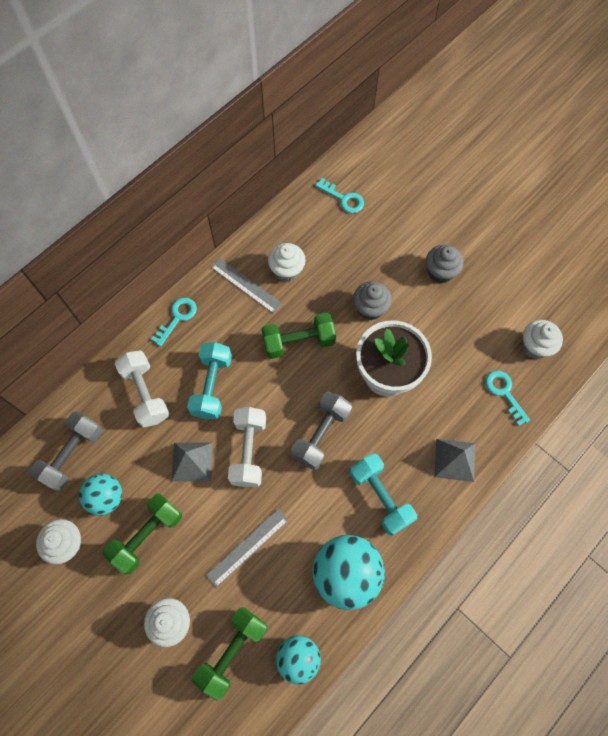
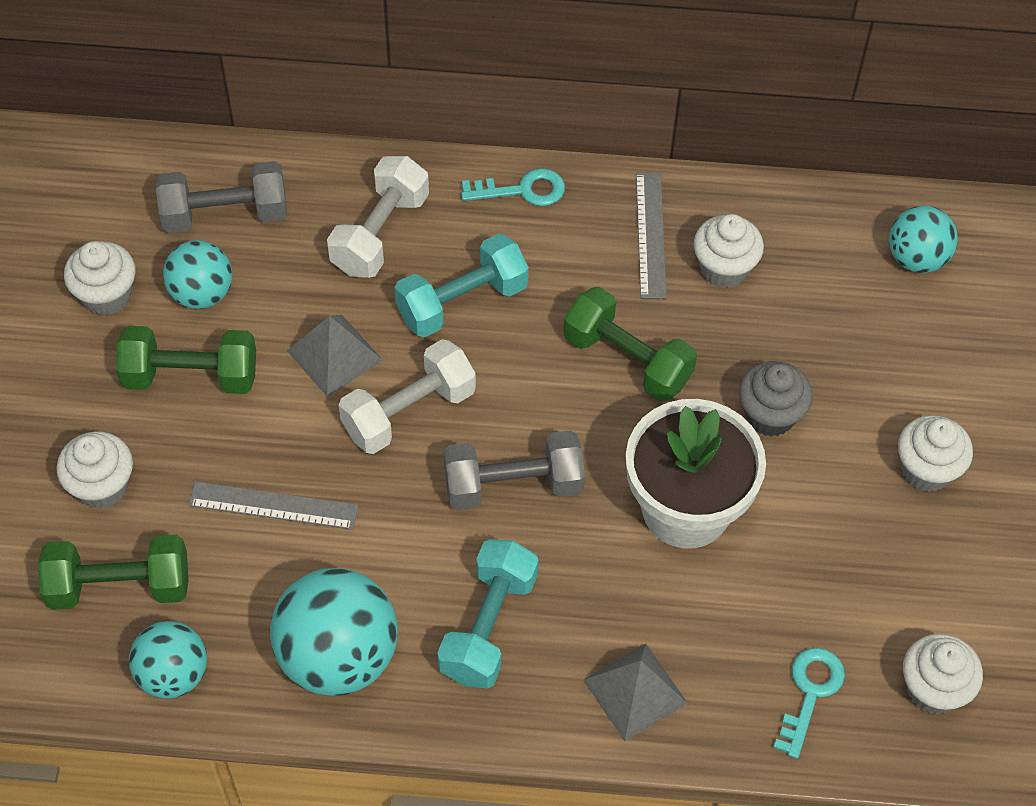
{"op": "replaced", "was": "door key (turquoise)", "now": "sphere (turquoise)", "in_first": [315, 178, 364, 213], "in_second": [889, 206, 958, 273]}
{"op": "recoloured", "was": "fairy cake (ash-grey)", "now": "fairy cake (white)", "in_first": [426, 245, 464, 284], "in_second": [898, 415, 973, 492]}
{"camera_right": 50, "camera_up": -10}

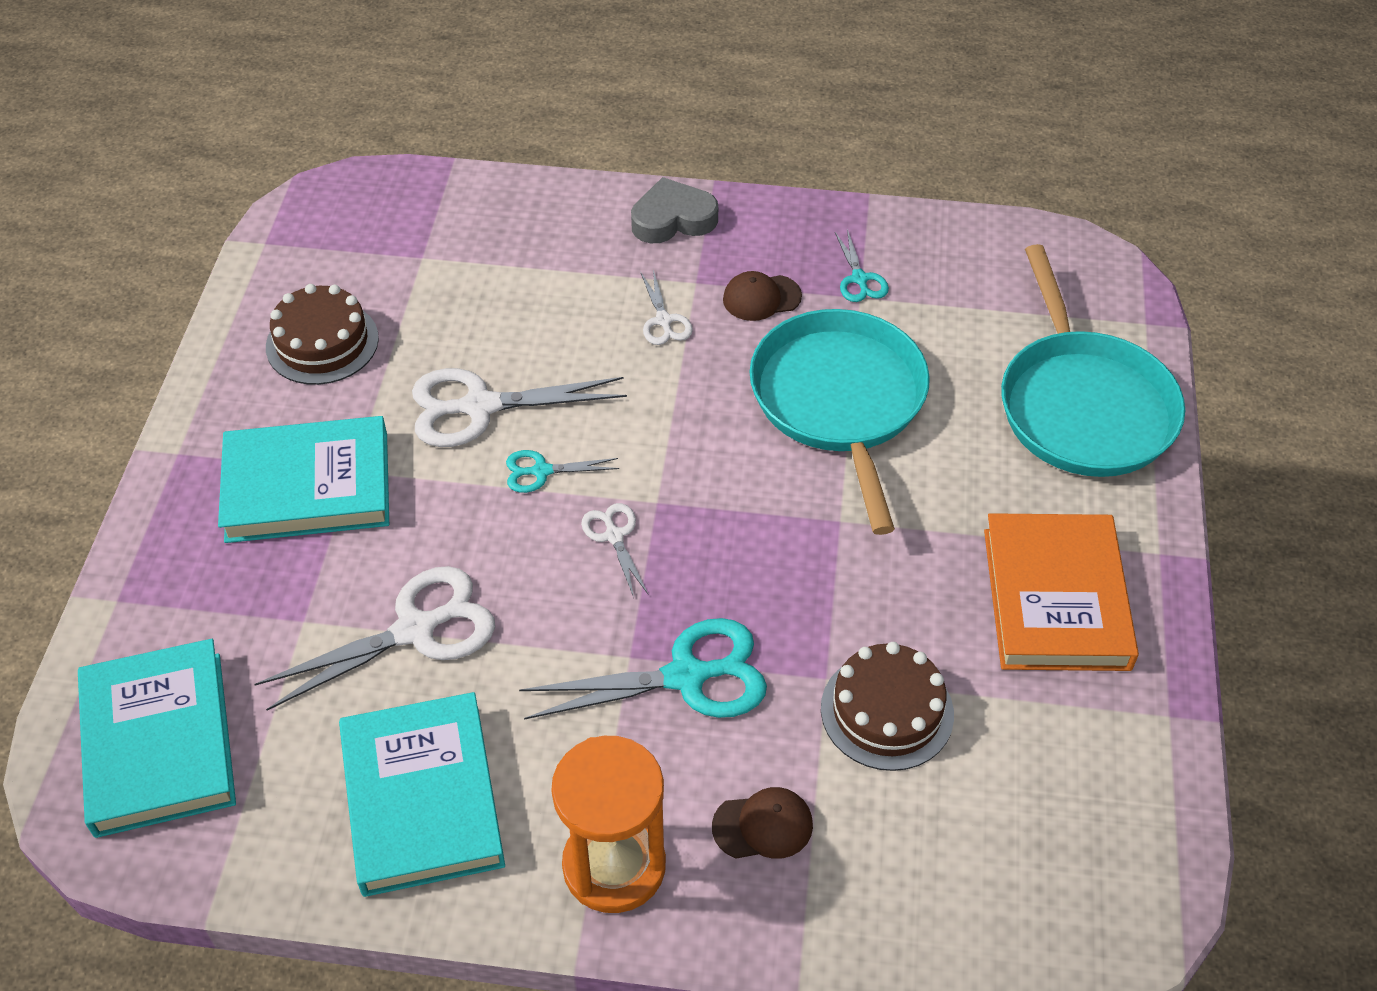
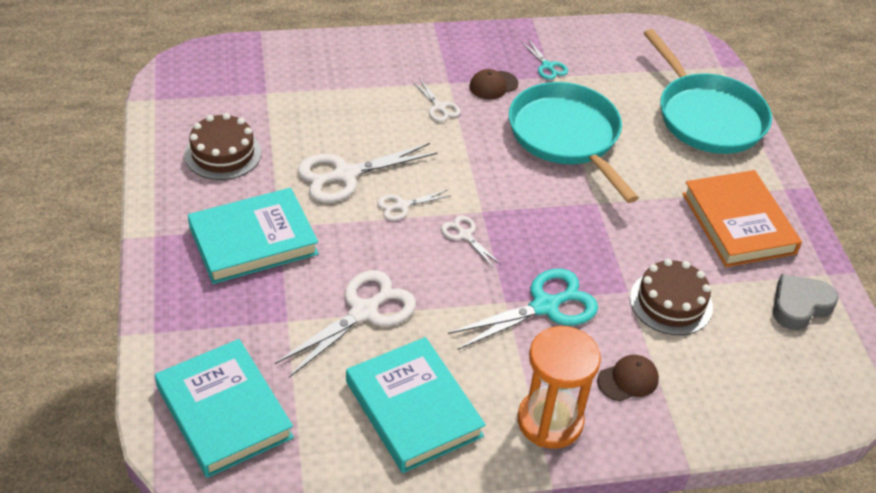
{"op": "recoloured", "was": "shears (turquoise)", "now": "shears (white)", "in_first": [506, 450, 619, 493], "in_second": [378, 190, 450, 220]}
{"op": "moved", "was": "love heart (ash-grey)", "in_first": [631, 177, 718, 243], "in_second": [773, 274, 839, 330]}
{"camera_right": -20, "camera_up": -5}

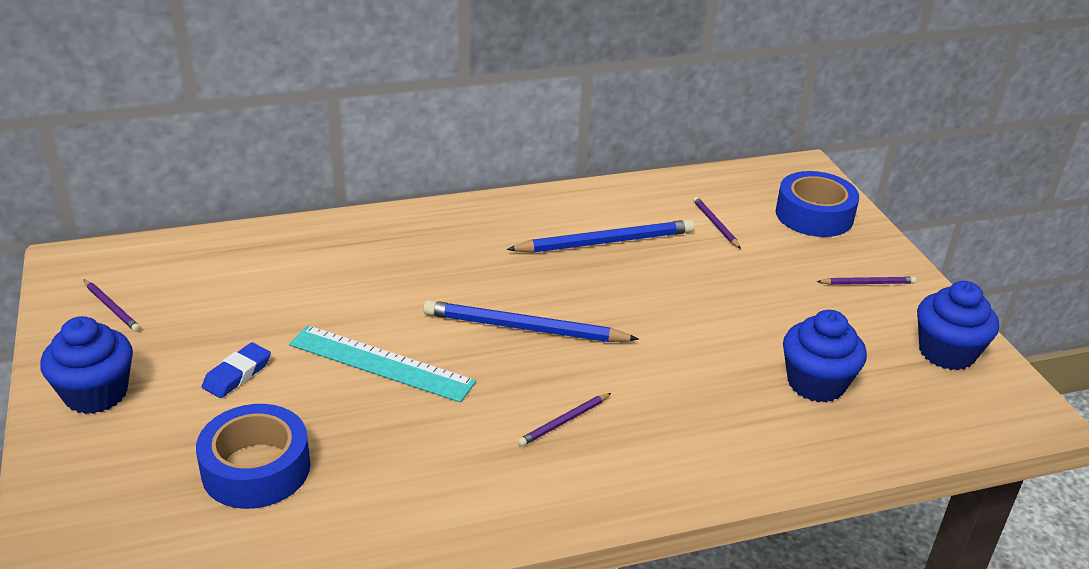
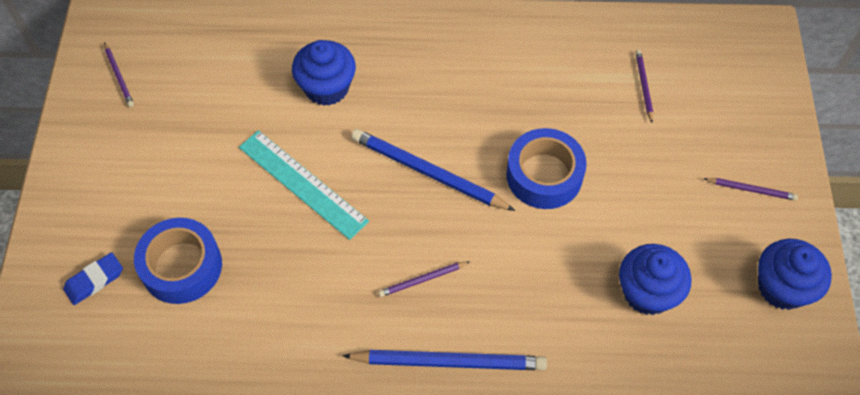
{"op": "moved", "was": "pencil eraser (blue)", "in_first": [202, 342, 271, 398], "in_second": [63, 252, 123, 305]}
{"op": "moved", "was": "fairy cake (blue)", "in_first": [40, 316, 133, 414], "in_second": [292, 40, 356, 106]}
{"op": "moved", "was": "pencil (blue)", "in_first": [506, 219, 694, 253], "in_second": [343, 350, 547, 370]}
{"op": "moved", "was": "sticky tape (blue)", "in_first": [776, 171, 859, 237], "in_second": [506, 128, 587, 209]}
{"camera_right": 20, "camera_up": 25}

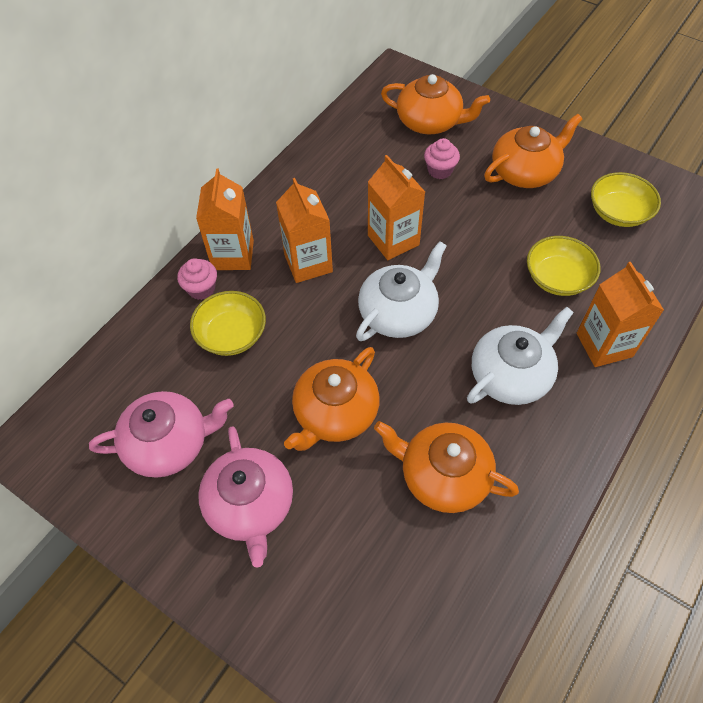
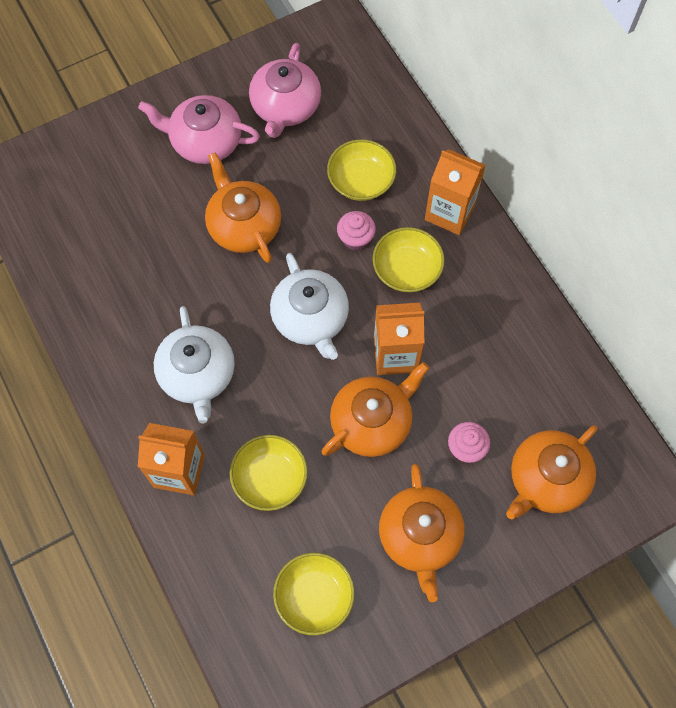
{"op": "moved", "was": "tea pot (orange)", "in_first": [374, 421, 519, 513], "in_second": [321, 362, 429, 457]}
{"op": "moved", "was": "fairy cake (rose-pink)", "in_first": [177, 258, 217, 300], "in_second": [337, 211, 376, 251]}
{"op": "replaced", "was": "carton (orange)", "now": "bowl (golden)", "in_first": [276, 178, 333, 283], "in_second": [372, 227, 445, 292]}
{"camera_right": 115, "camera_up": 10}

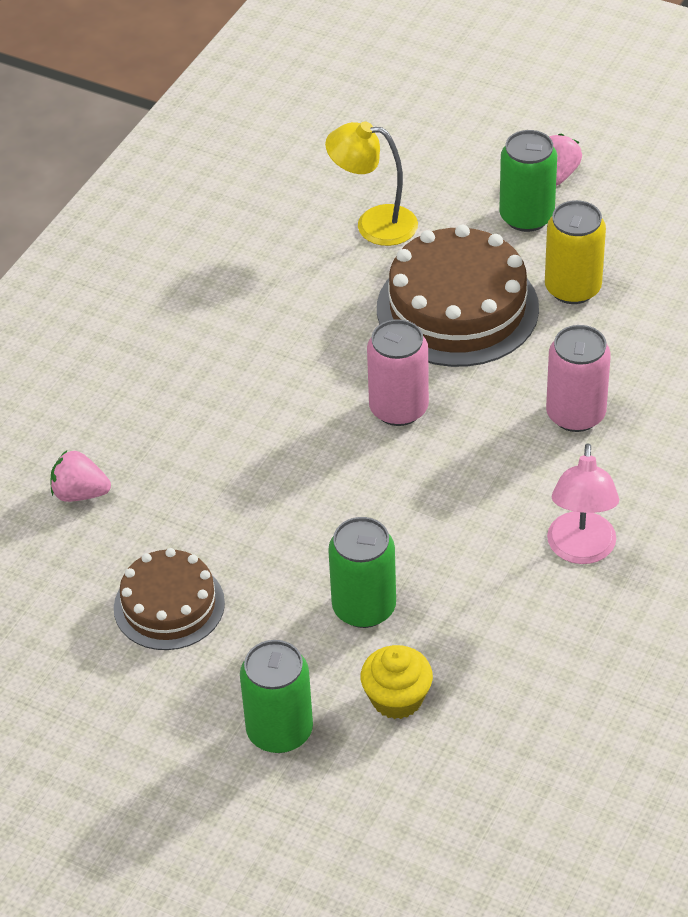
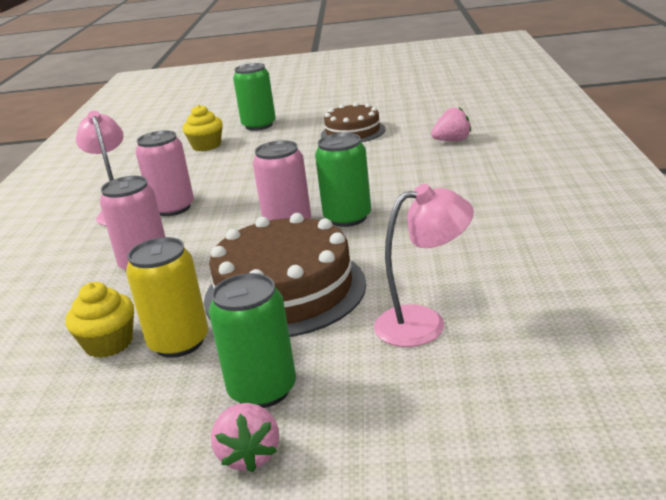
{"op": "added", "now": "fairy cake (golden)", "in_second": [65, 282, 134, 358]}
{"op": "added", "now": "can (rose-pink)", "in_second": [136, 130, 194, 216]}
{"op": "moved", "was": "can (green)", "in_first": [328, 517, 396, 628], "in_second": [315, 133, 371, 227]}
{"op": "recoloured", "was": "reading lamp (golden)", "now": "reading lamp (rose-pink)", "in_first": [325, 121, 418, 246], "in_second": [374, 184, 474, 347]}
{"camera_right": 155, "camera_up": -20}

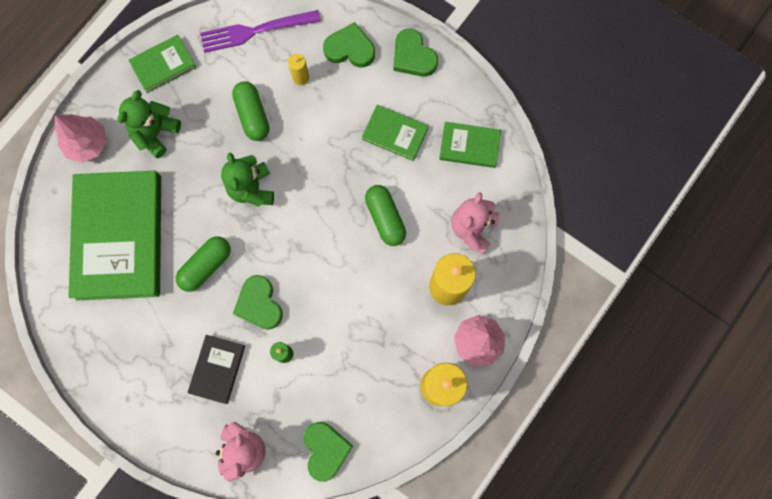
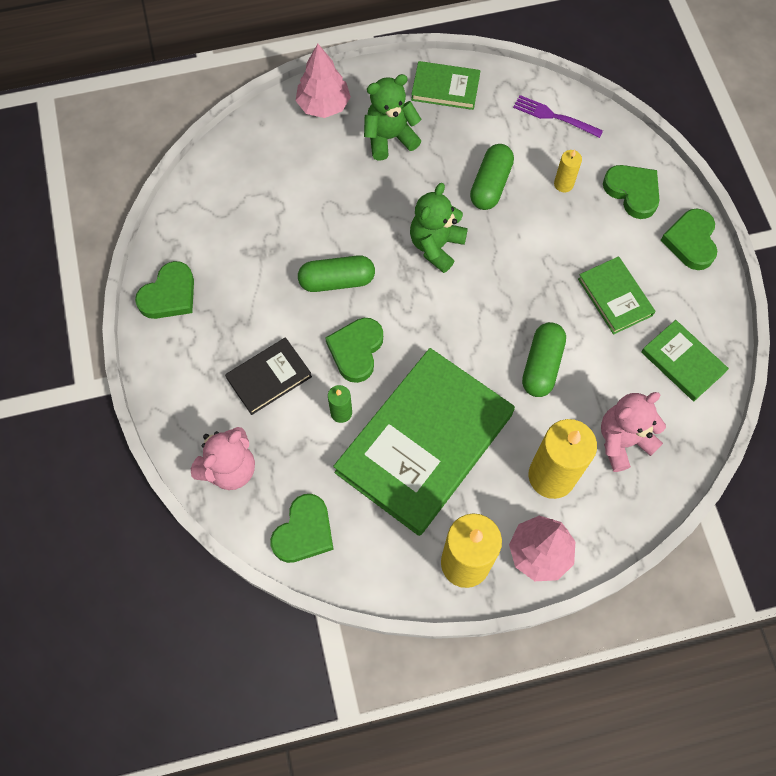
{"op": "added", "now": "love heart (green)", "in_second": [135, 261, 194, 319]}
{"op": "moved", "was": "book (green)", "in_first": [68, 171, 161, 300], "in_second": [333, 348, 515, 536]}
{"op": "resized", "was": "fork (royal purple)", "in_first": [200, 10, 321, 53], "in_second": [513, 95, 603, 138], "ratio": 0.66}
{"camera_right": 40, "camera_up": -10}

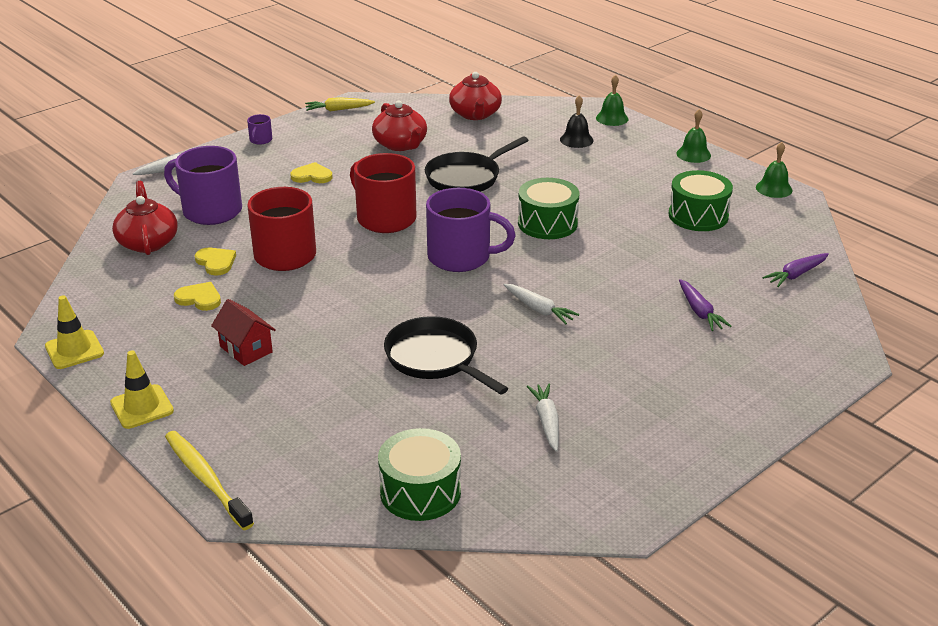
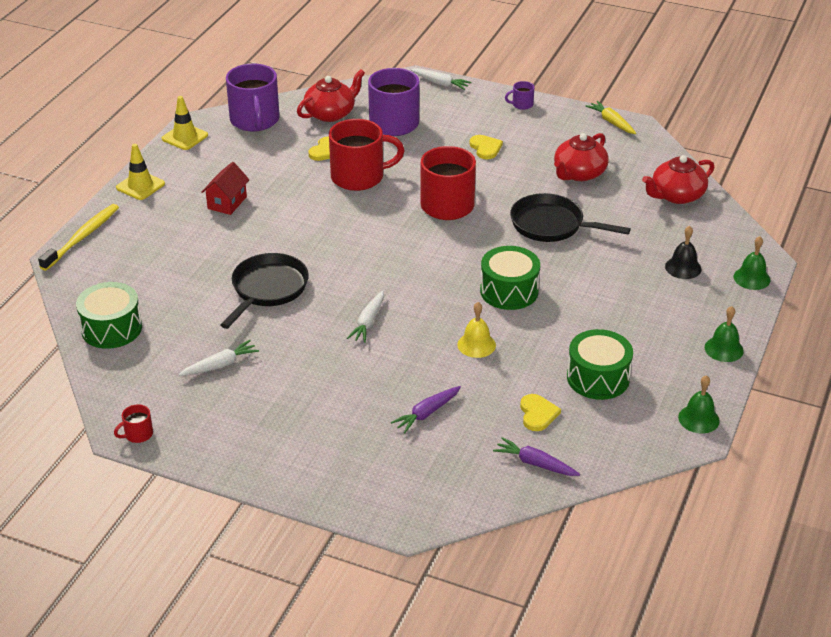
{"op": "added", "now": "mug (scarlet)", "in_second": [114, 404, 153, 443]}
{"op": "moved", "was": "mug (royal purple)", "in_first": [426, 188, 516, 272], "in_second": [226, 63, 280, 132]}
{"op": "added", "now": "school bell (golden)", "in_second": [457, 302, 496, 358]}
{"op": "moved", "was": "love heart (golden)", "in_first": [174, 282, 221, 311], "in_second": [520, 394, 561, 431]}
{"camera_right": 65, "camera_up": 5}

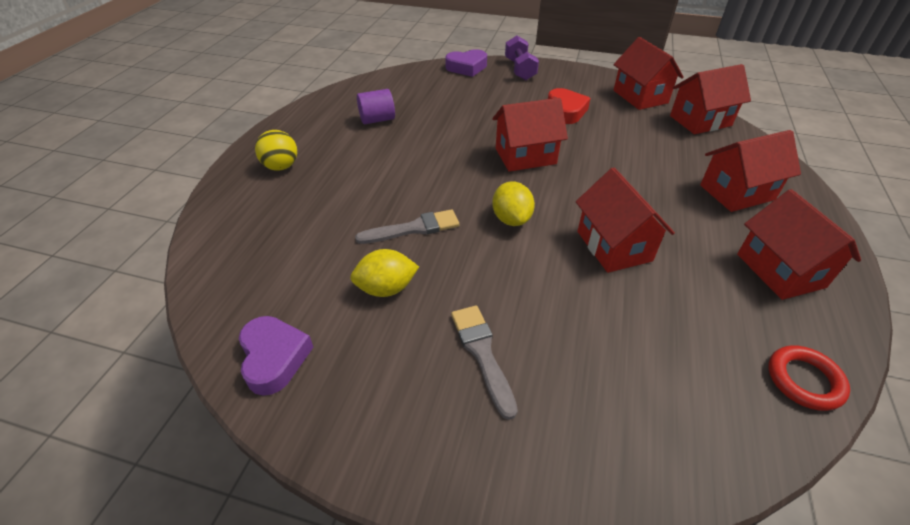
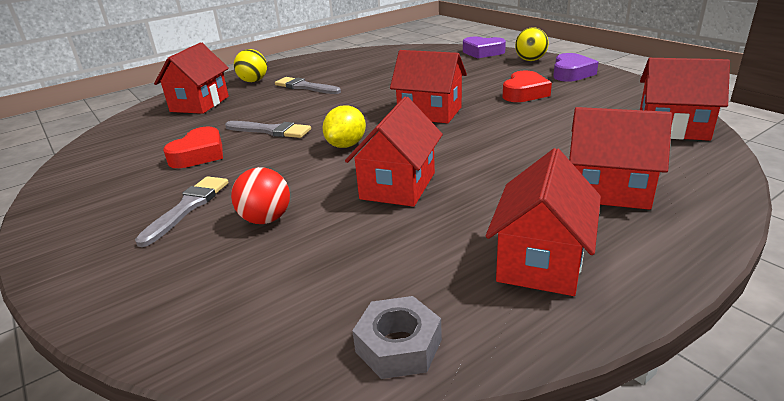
{"op": "moved", "was": "house (scarlet)", "in_first": [614, 37, 684, 110], "in_second": [154, 43, 229, 114]}
{"op": "replaced", "was": "citrus fruit (golden)", "now": "love heart (scarlet)", "in_first": [350, 249, 419, 297], "in_second": [163, 127, 223, 168]}
{"op": "added", "now": "sphere (scarlet)", "in_second": [231, 167, 290, 224]}
{"op": "added", "now": "paintbrush (ash-grey)", "in_second": [275, 77, 341, 94]}
{"op": "replaced", "was": "ring (scarlet)", "now": "hex nut (ash-grey)", "in_first": [768, 345, 850, 411], "in_second": [352, 296, 442, 379]}
{"op": "replaced", "was": "dumbbell (royal purple)", "now": "sphere (golden)", "in_first": [505, 36, 539, 80], "in_second": [515, 27, 549, 61]}
{"op": "moved", "was": "love heart (royal purple)", "in_first": [239, 316, 313, 396], "in_second": [553, 53, 598, 82]}
{"op": "removed", "was": "cylinder shape (royal purple)", "in_first": [357, 89, 395, 124]}
{"camera_right": 40, "camera_up": -15}

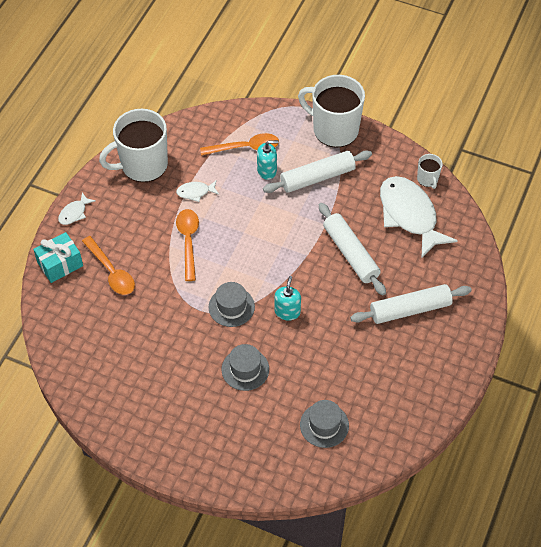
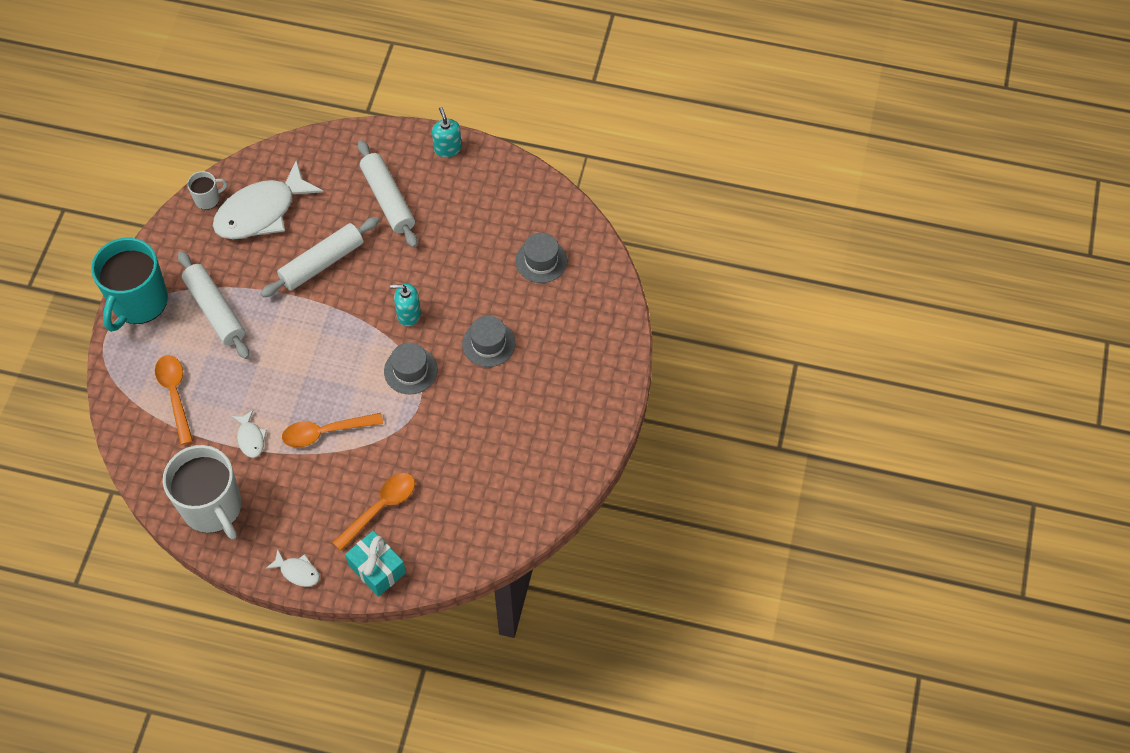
{"op": "recoloured", "was": "mug (white)", "now": "mug (turquoise)", "in_first": [298, 75, 365, 148], "in_second": [91, 238, 168, 332]}
{"op": "moved", "was": "soap pump (turquoise)", "in_first": [257, 140, 279, 180], "in_second": [432, 107, 462, 157]}
{"camera_right": -100, "camera_up": 5}

